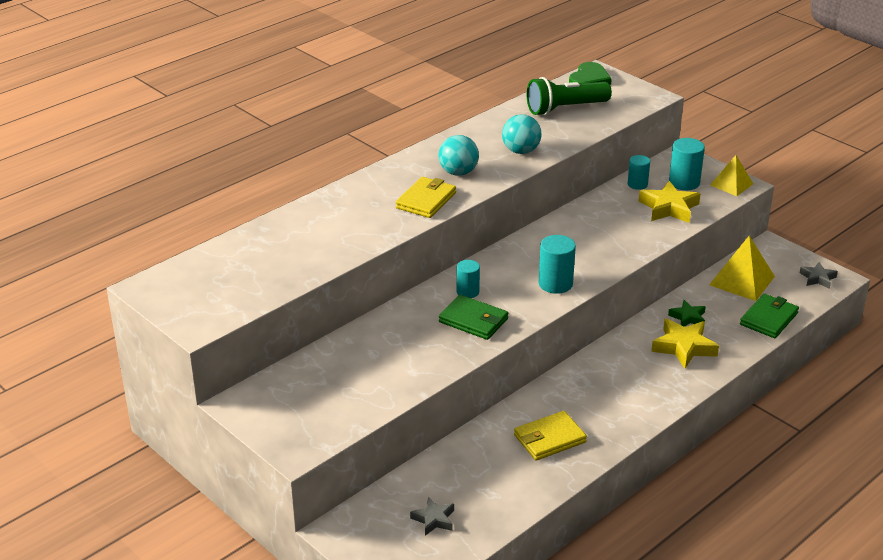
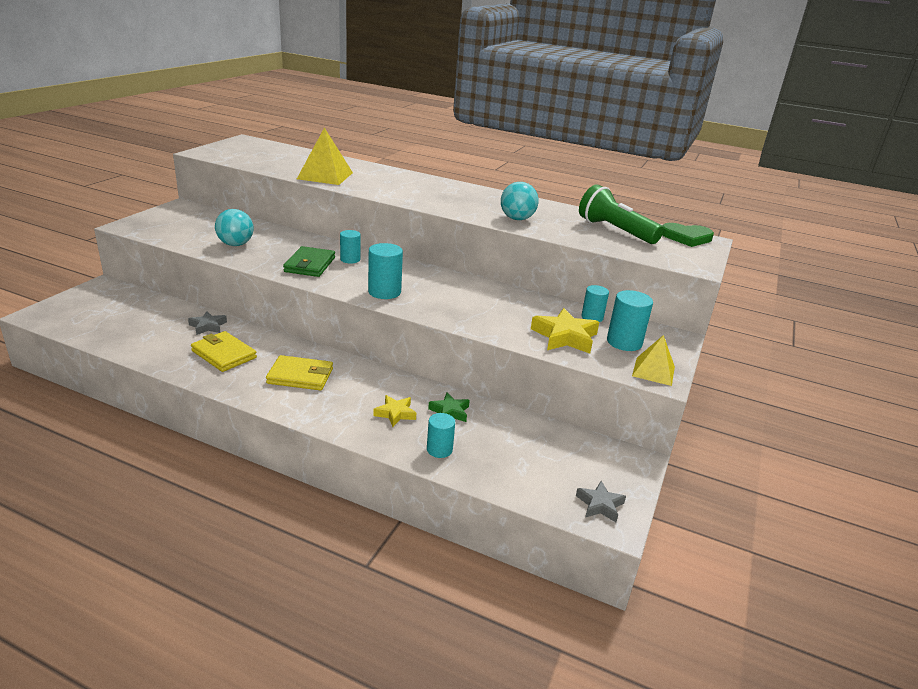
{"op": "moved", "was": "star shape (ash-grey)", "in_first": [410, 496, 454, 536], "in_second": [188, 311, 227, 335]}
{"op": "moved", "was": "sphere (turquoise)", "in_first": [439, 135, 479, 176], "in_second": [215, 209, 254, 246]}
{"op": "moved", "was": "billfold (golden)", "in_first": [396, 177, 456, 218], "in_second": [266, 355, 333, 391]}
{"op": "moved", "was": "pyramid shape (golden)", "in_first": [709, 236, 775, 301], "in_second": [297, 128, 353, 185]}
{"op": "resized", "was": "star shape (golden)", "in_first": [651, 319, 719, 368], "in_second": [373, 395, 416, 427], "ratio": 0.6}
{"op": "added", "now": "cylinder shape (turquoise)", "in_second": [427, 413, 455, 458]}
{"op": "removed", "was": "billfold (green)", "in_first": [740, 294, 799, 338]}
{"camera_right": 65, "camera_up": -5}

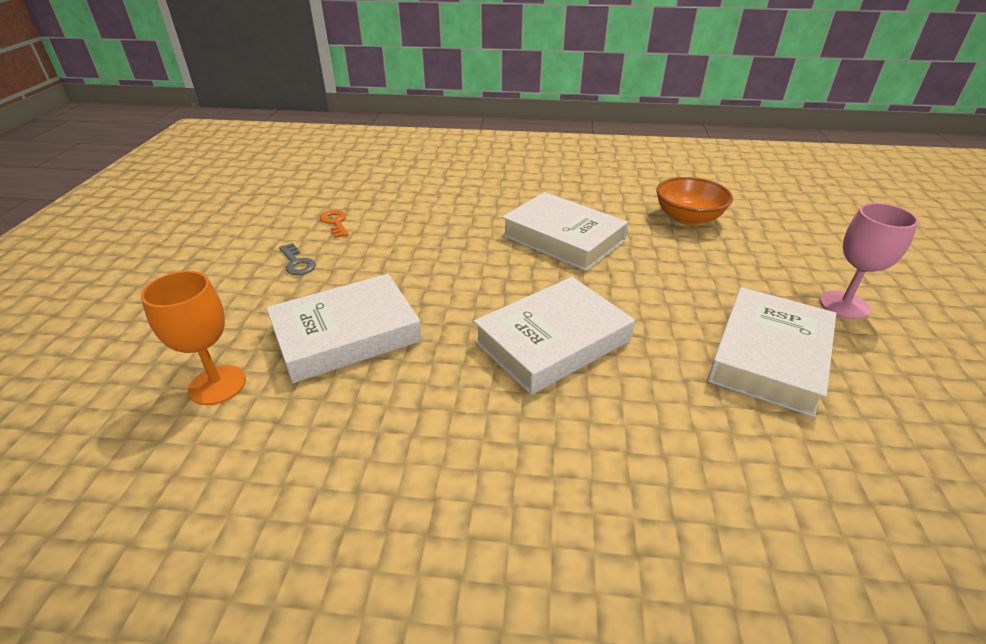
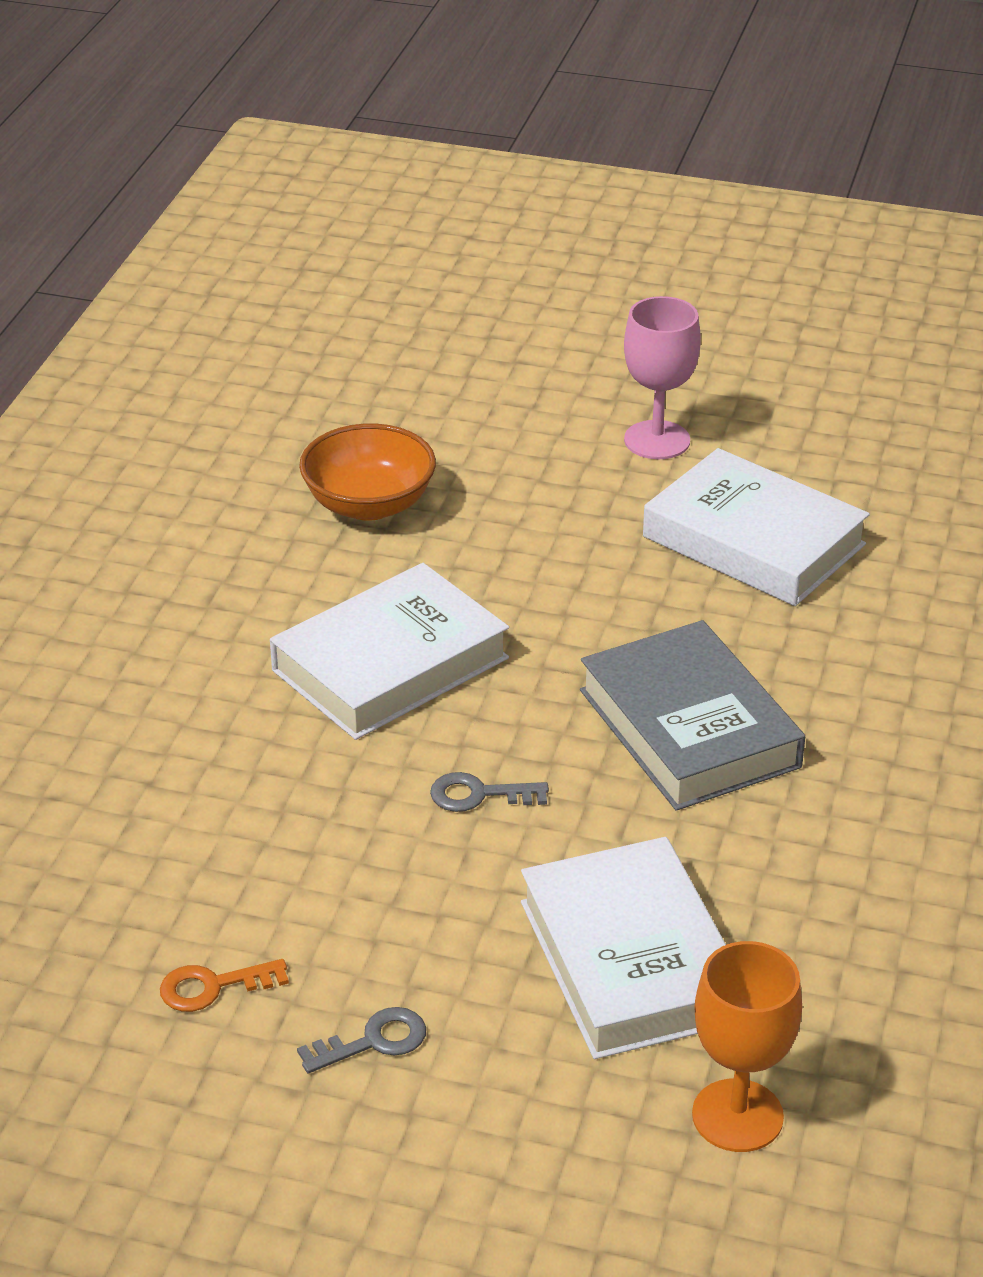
{"op": "added", "now": "door key (ash-grey)", "in_second": [430, 772, 549, 812]}
{"op": "recoloured", "was": "book (white)", "now": "book (ash-grey)", "in_first": [474, 277, 635, 395], "in_second": [580, 620, 805, 811]}
{"camera_right": -80, "camera_up": 0}

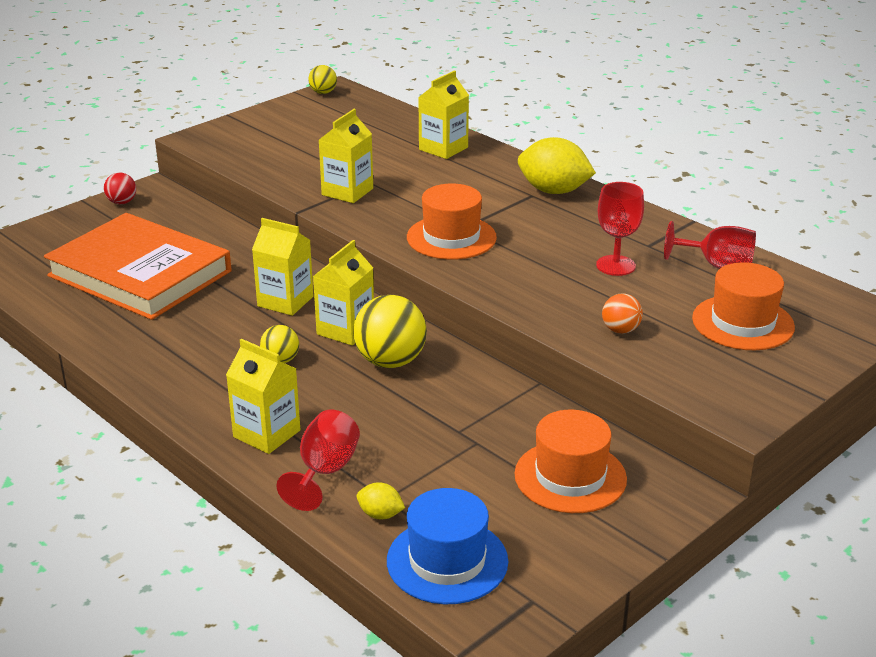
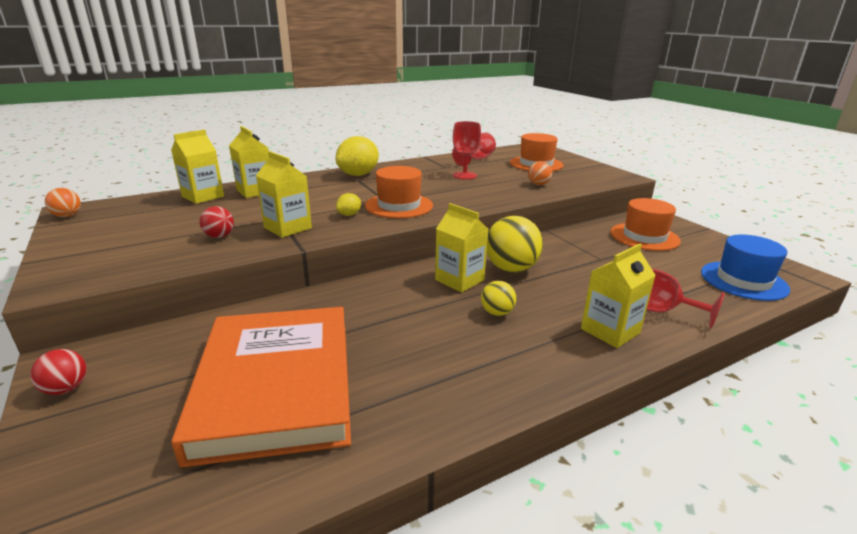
{"op": "recoloured", "was": "sphere (golden)", "now": "sphere (orange)", "in_first": [308, 65, 337, 94], "in_second": [45, 188, 81, 217]}
{"op": "moved", "was": "carton (golden)", "in_first": [252, 218, 314, 316], "in_second": [171, 130, 224, 204]}
{"op": "turned", "was": "book (orange)", "in_first": [44, 213, 232, 320], "in_second": [171, 307, 351, 467], "clockwise": -60}
{"op": "added", "now": "sphere (scarlet)", "in_second": [199, 206, 234, 238]}
{"op": "moved", "was": "citrus fruit (golden)", "in_first": [357, 482, 405, 519], "in_second": [336, 193, 361, 216]}
{"camera_right": -75, "camera_up": -5}

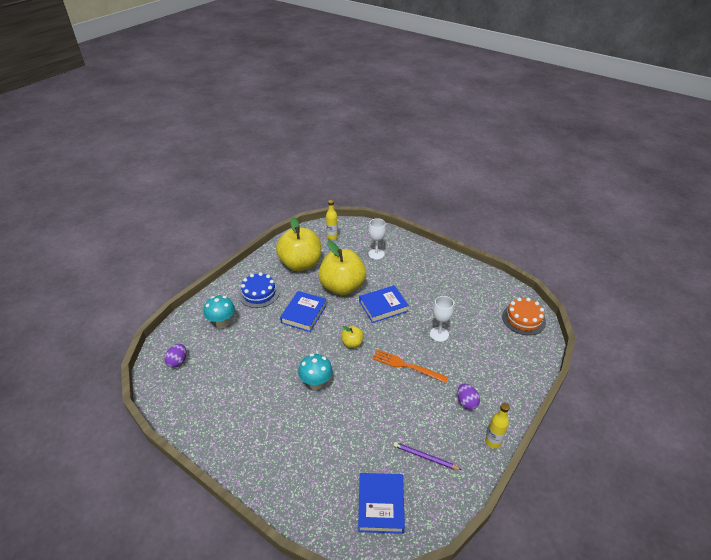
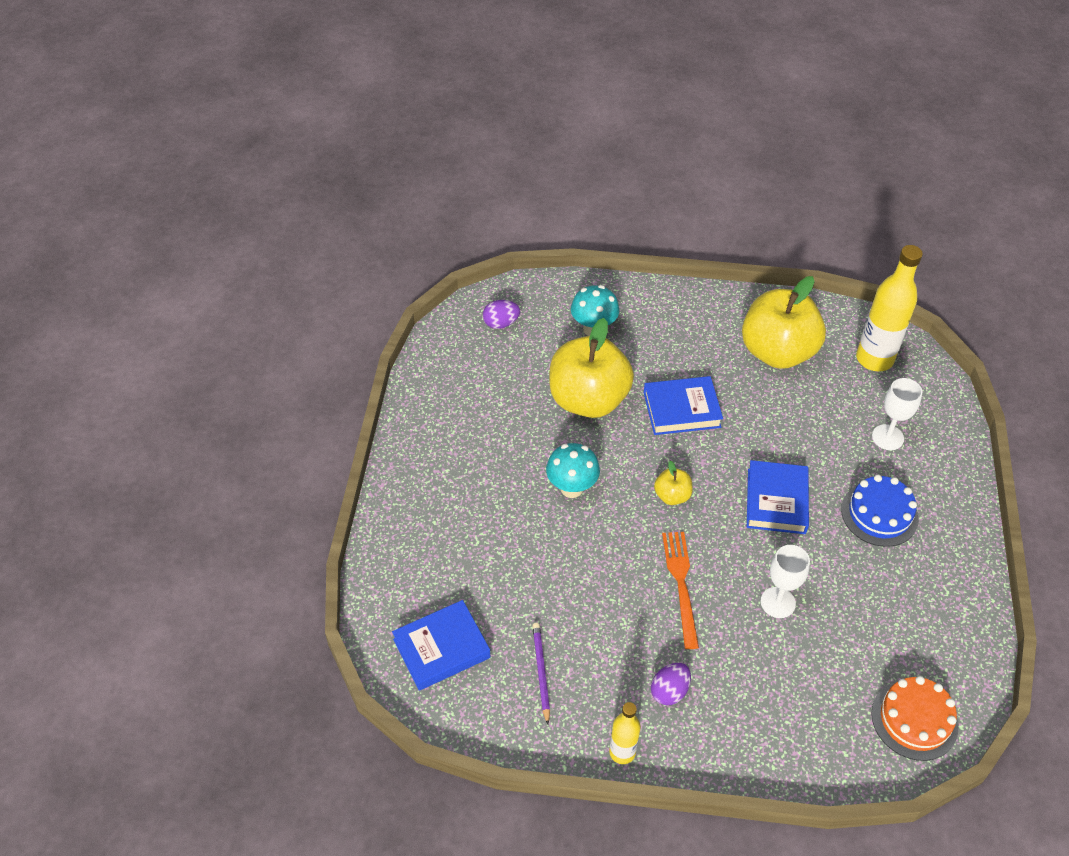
{"op": "moved", "was": "apple (golden)", "in_first": [318, 241, 366, 295], "in_second": [549, 318, 634, 418]}
{"op": "turned", "was": "book (blue)", "in_first": [359, 285, 409, 323], "in_second": [747, 460, 809, 534], "clockwise": 60}
{"op": "moved", "was": "gateau (blue)", "in_first": [239, 272, 280, 308], "in_second": [841, 475, 919, 547]}
{"op": "resized", "was": "drink bottle (golden)", "in_first": [326, 200, 338, 240], "in_second": [856, 245, 923, 371], "ratio": 1.81}
{"camera_right": 60, "camera_up": 10}

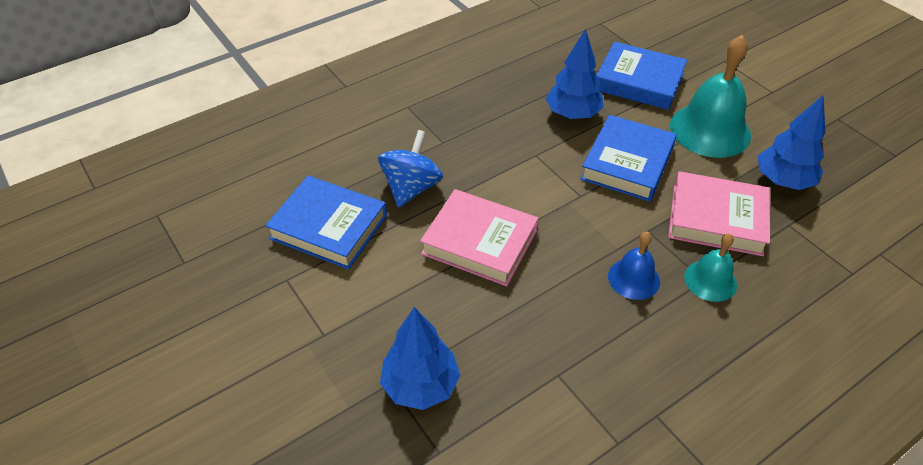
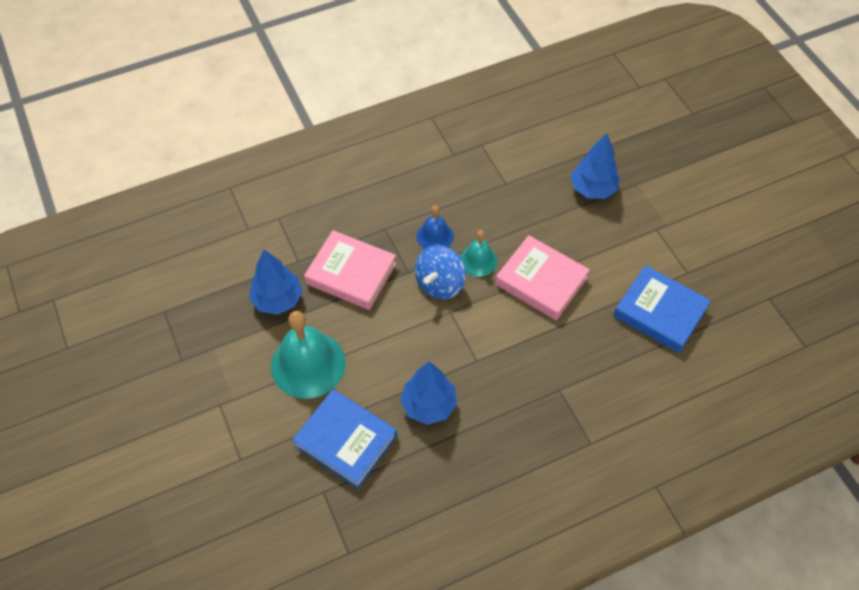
{"op": "moved", "was": "toy top (blue)", "in_first": [378, 130, 443, 207], "in_second": [415, 245, 466, 299]}
{"op": "moved", "was": "school bell (turquoise)", "in_first": [684, 233, 737, 302], "in_second": [460, 230, 497, 277]}
{"op": "removed", "was": "book (blue)", "in_first": [580, 115, 677, 202]}
{"camera_right": -170, "camera_up": 10}

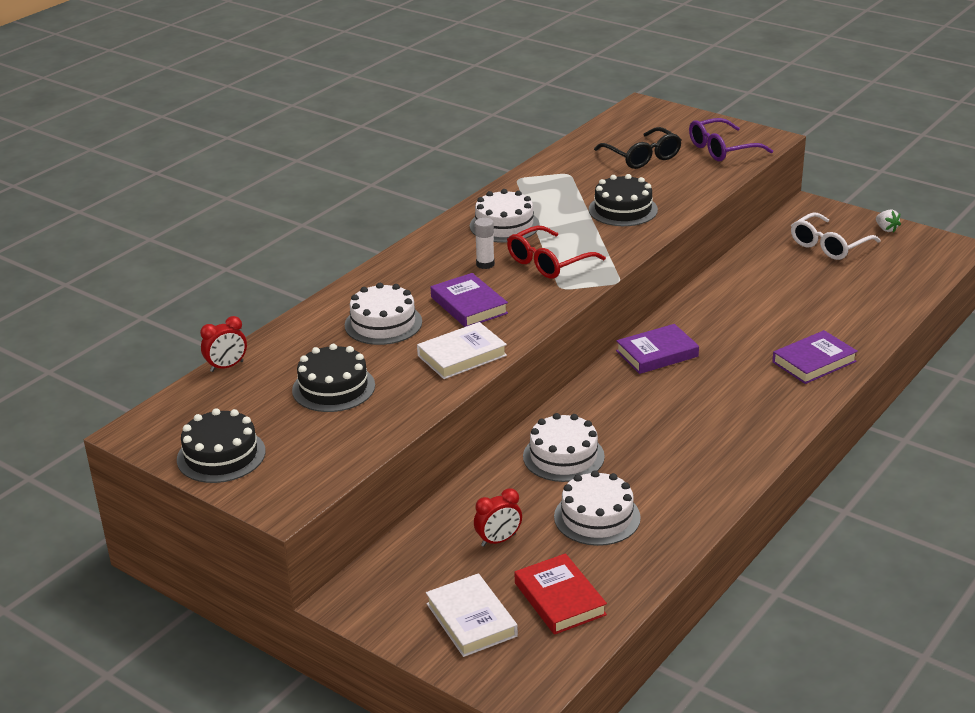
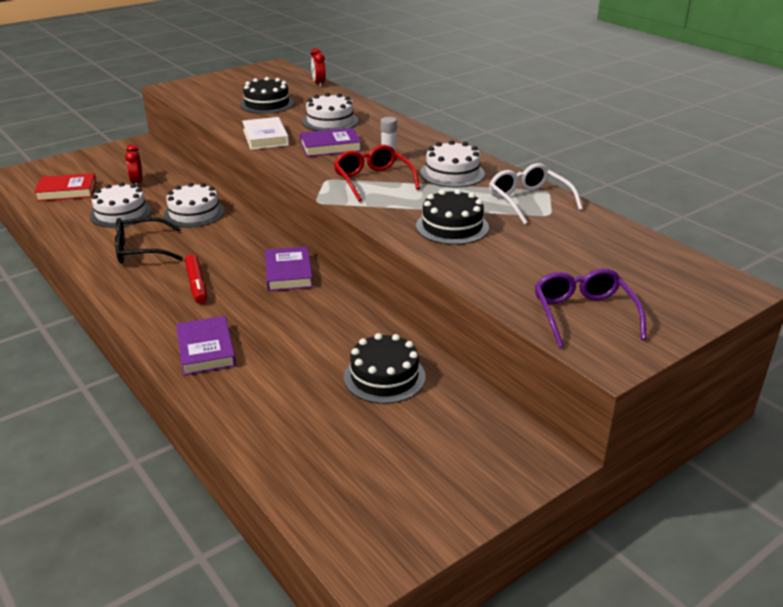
{"op": "moved", "was": "glasses (jet-black)", "in_first": [594, 127, 682, 169], "in_second": [115, 217, 183, 263]}
{"op": "added", "now": "felt pen (scarlet)", "in_second": [185, 254, 207, 304]}
{"op": "moved", "was": "gateau (jet-black)", "in_first": [177, 408, 266, 483], "in_second": [344, 333, 426, 404]}
{"op": "moved", "was": "glasses (white)", "in_first": [791, 212, 881, 260], "in_second": [489, 163, 583, 225]}
{"op": "removed", "was": "book (white)", "in_first": [426, 573, 518, 657]}
{"op": "removed", "was": "berry (white)", "in_first": [876, 209, 901, 232]}
{"camera_right": 105, "camera_up": 0}

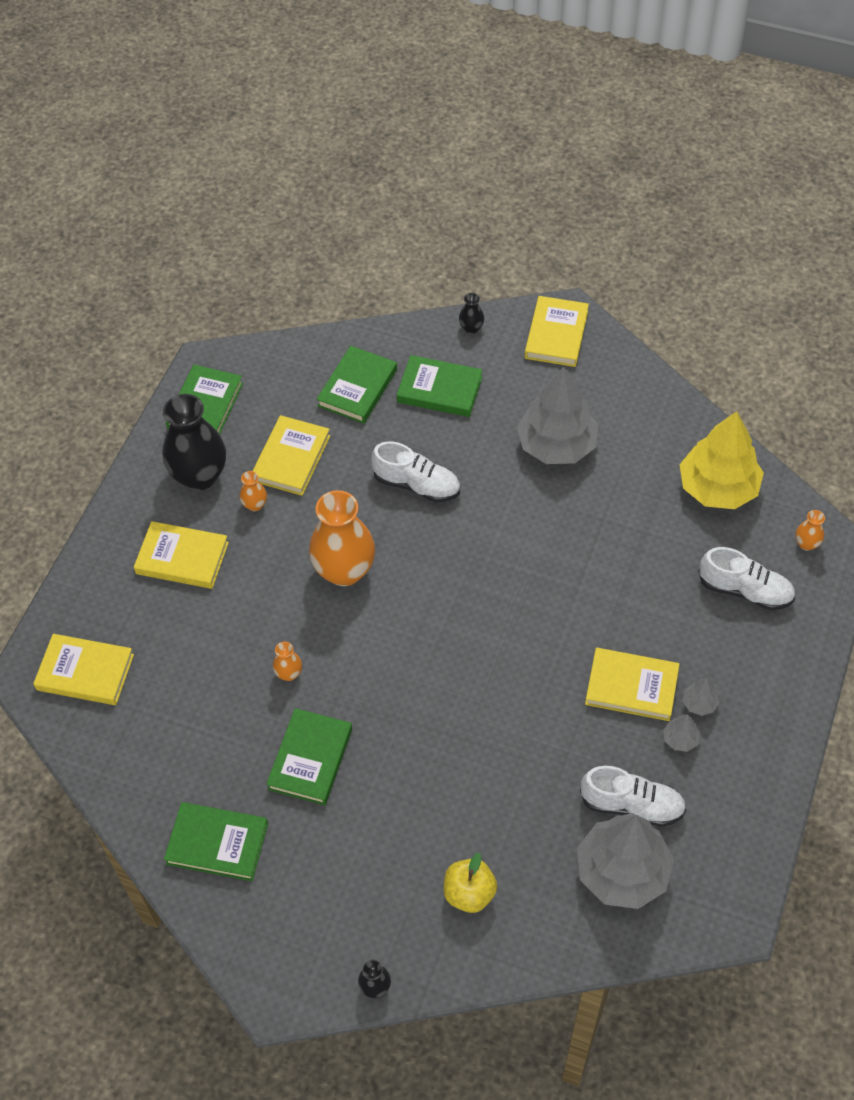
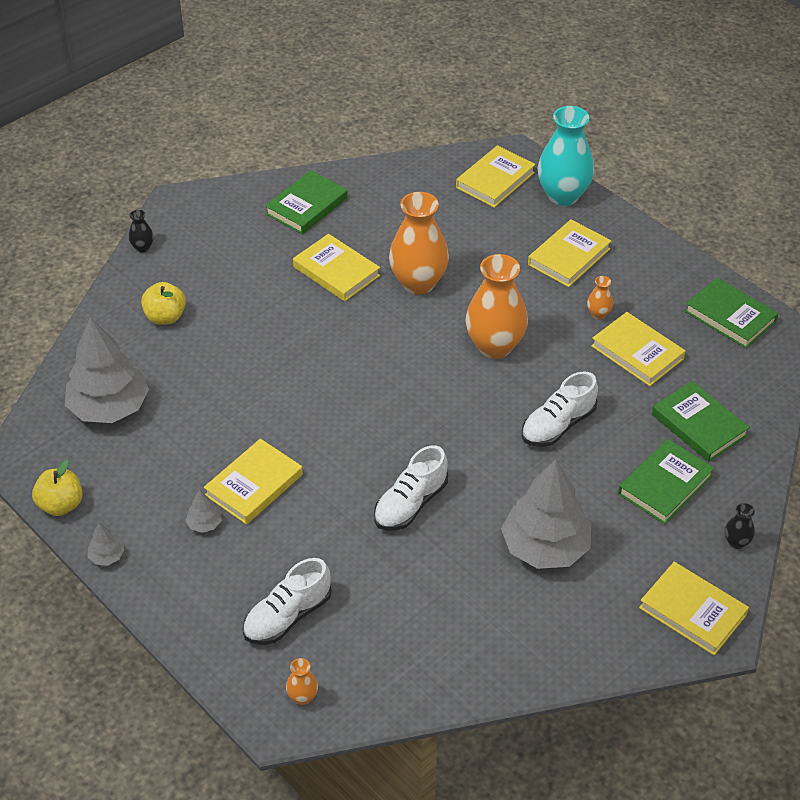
{"op": "added", "now": "apple (golden)", "in_second": [32, 459, 83, 516]}
{"op": "moved", "was": "toy tree (ash-grey)", "in_first": [663, 714, 701, 752], "in_second": [88, 523, 124, 565]}
{"op": "recoloured", "was": "book (green)", "now": "book (golden)", "in_first": [266, 708, 352, 805], "in_second": [293, 234, 380, 301]}
{"op": "moved", "was": "shoe (white)", "in_first": [580, 766, 686, 827], "in_second": [374, 446, 448, 530]}
{"op": "resized", "was": "flower vase (orange)", "in_first": [273, 642, 302, 681], "in_second": [389, 192, 449, 295], "ratio": 2.32}
{"op": "added", "now": "flower vase (turquoise)", "in_second": [537, 106, 594, 206]}
{"op": "removed", "was": "flower vase (jet-black)", "in_first": [163, 394, 226, 491]}
{"op": "removed", "was": "toy tree (golden)", "in_first": [679, 411, 764, 509]}
{"camera_right": 115, "camera_up": -10}

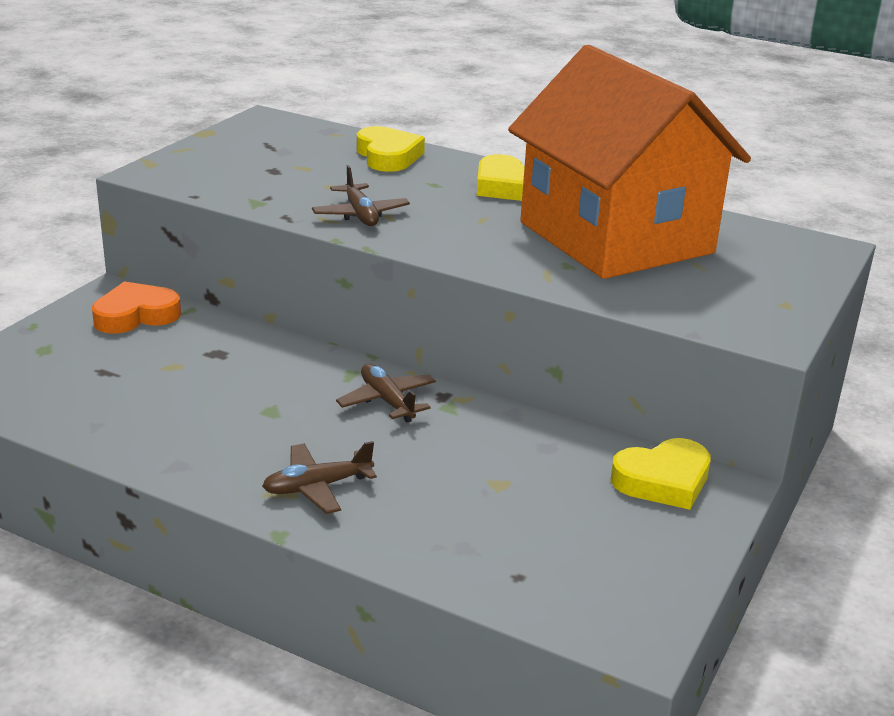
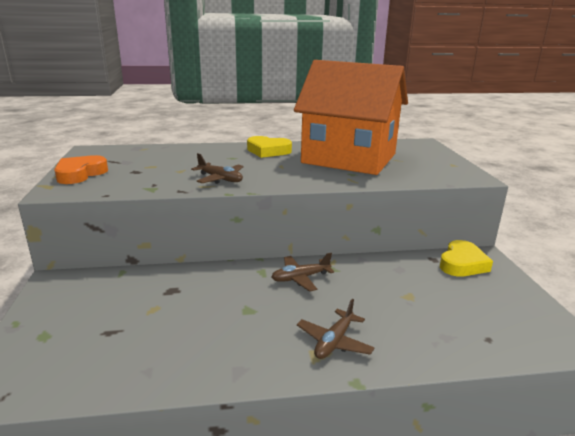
{"op": "moved", "was": "love heart (orange)", "in_first": [92, 281, 181, 334], "in_second": [54, 155, 108, 184]}
{"op": "turned", "was": "aeroplane (dark brown)", "in_first": [336, 364, 436, 423], "in_second": [272, 253, 334, 292], "clockwise": -45}
{"op": "removed", "was": "love heart (golden)", "in_first": [357, 126, 425, 172]}
{"camera_right": -35, "camera_up": -5}

